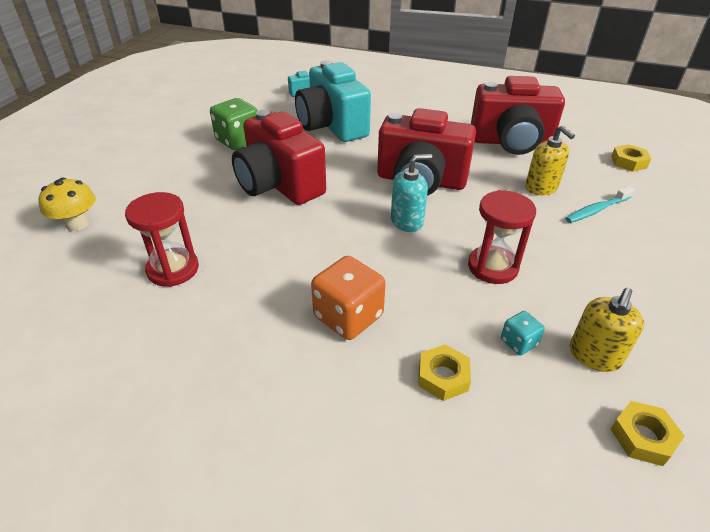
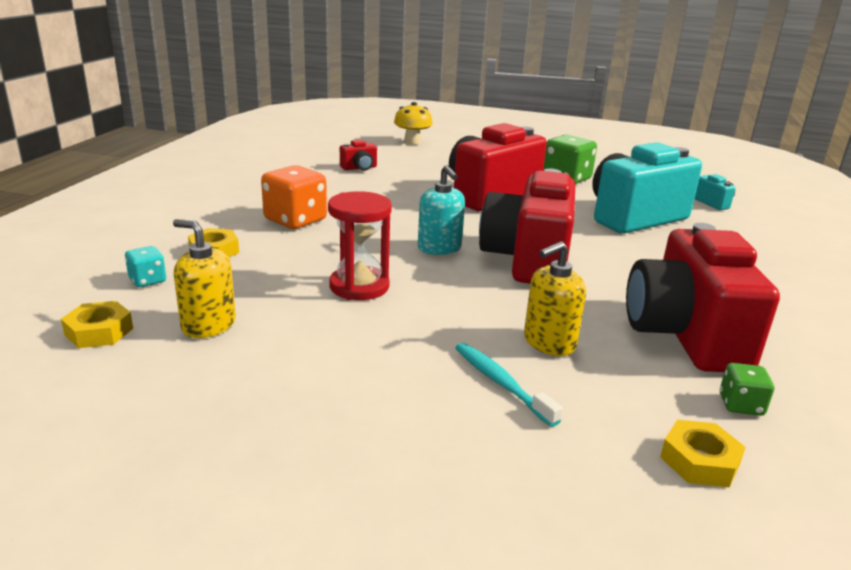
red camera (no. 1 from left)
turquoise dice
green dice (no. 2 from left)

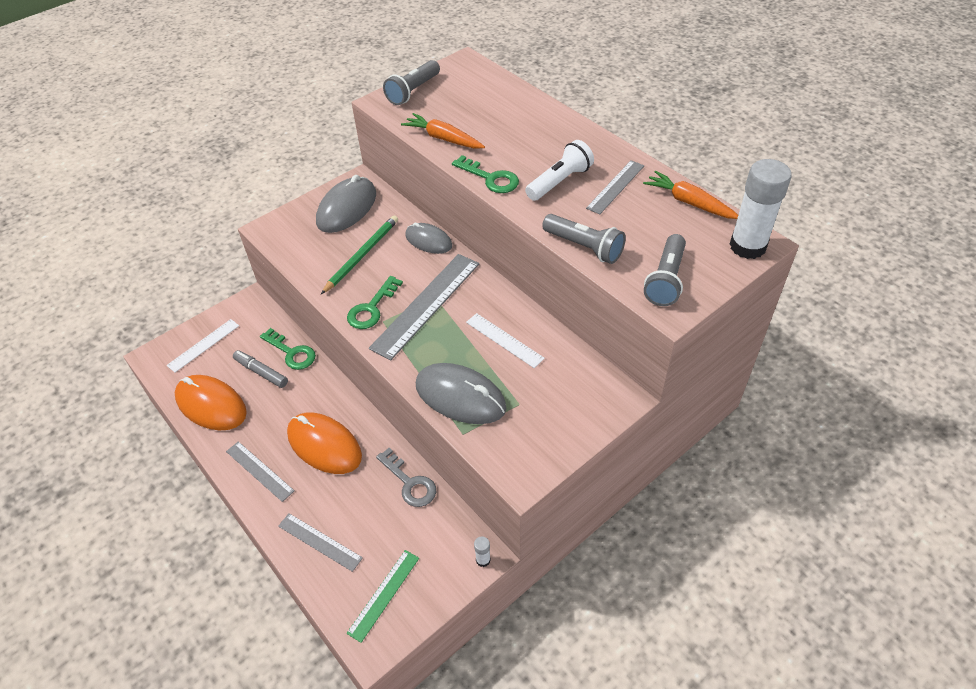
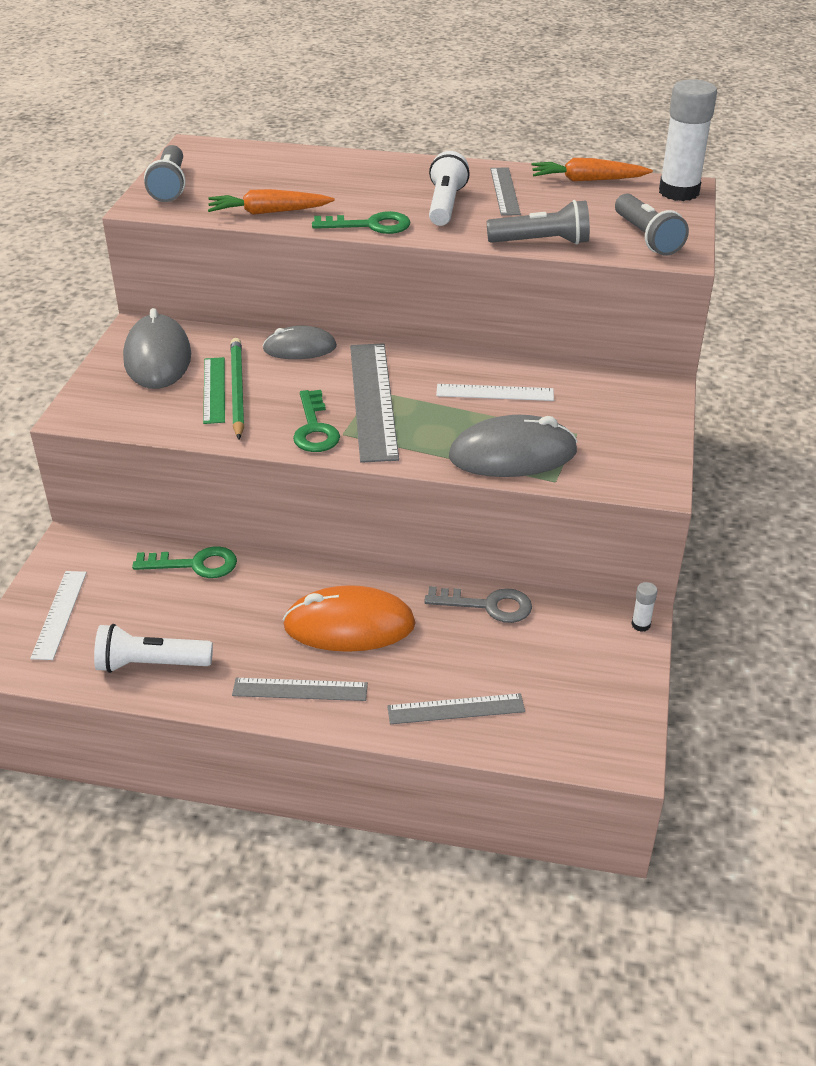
grey marker
white flashlight (no. 1 from left)
green ruler

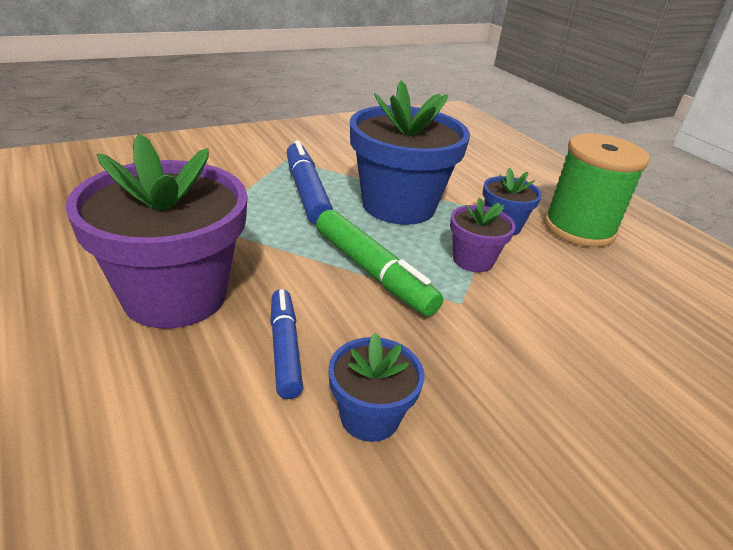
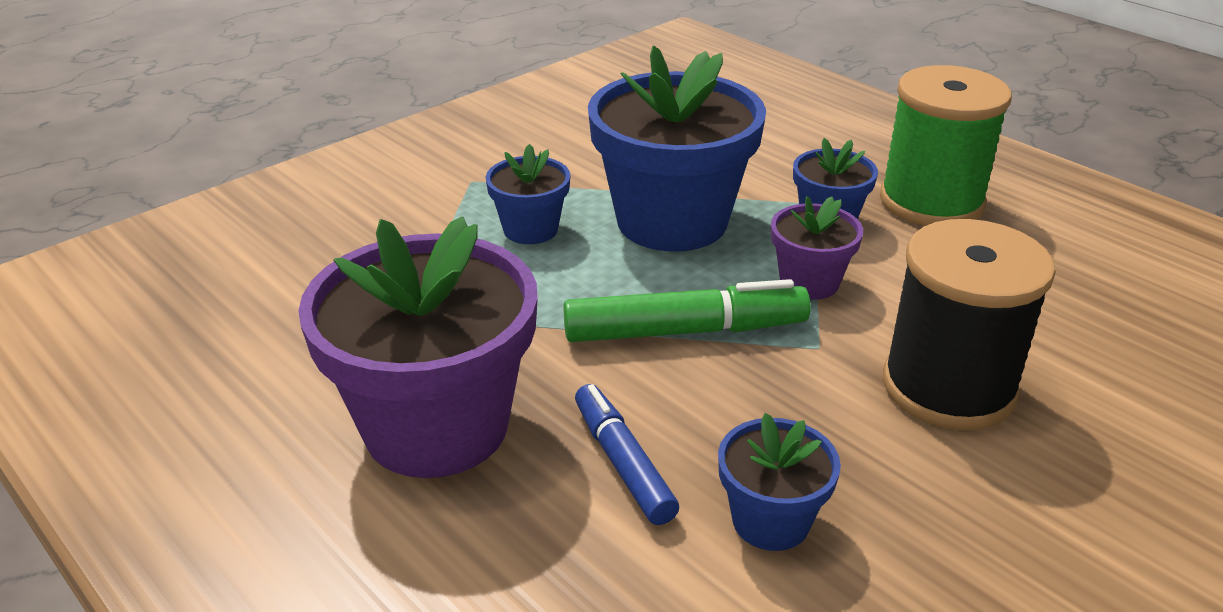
blue flower pot (no. 1 from left)
green marker
black spool

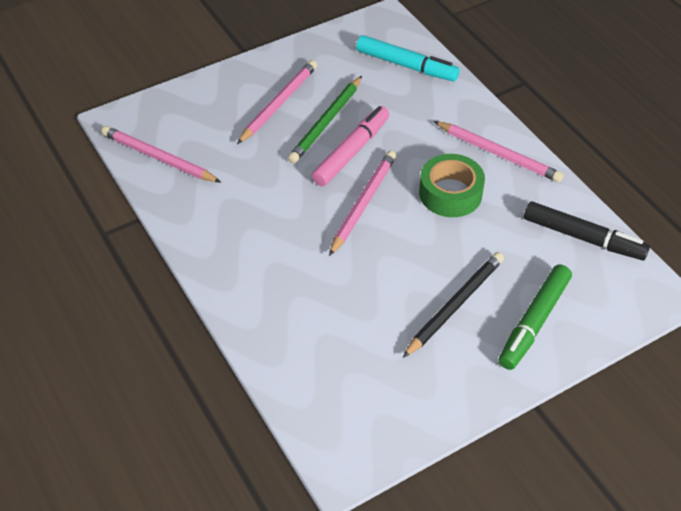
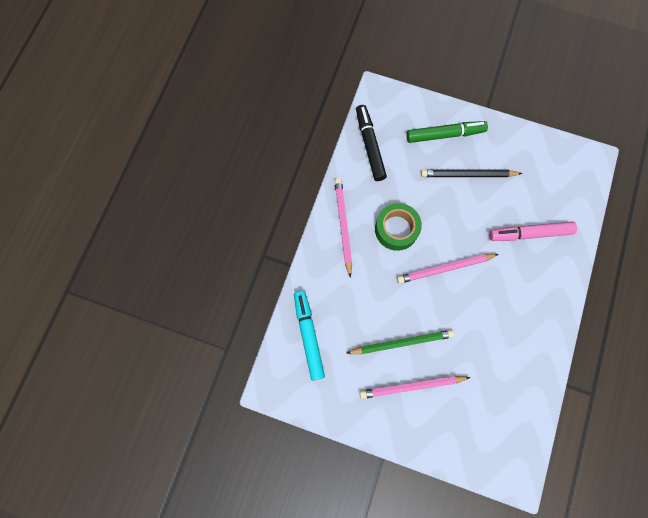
pink marker
pink pencil (no. 1 from left in the first image)

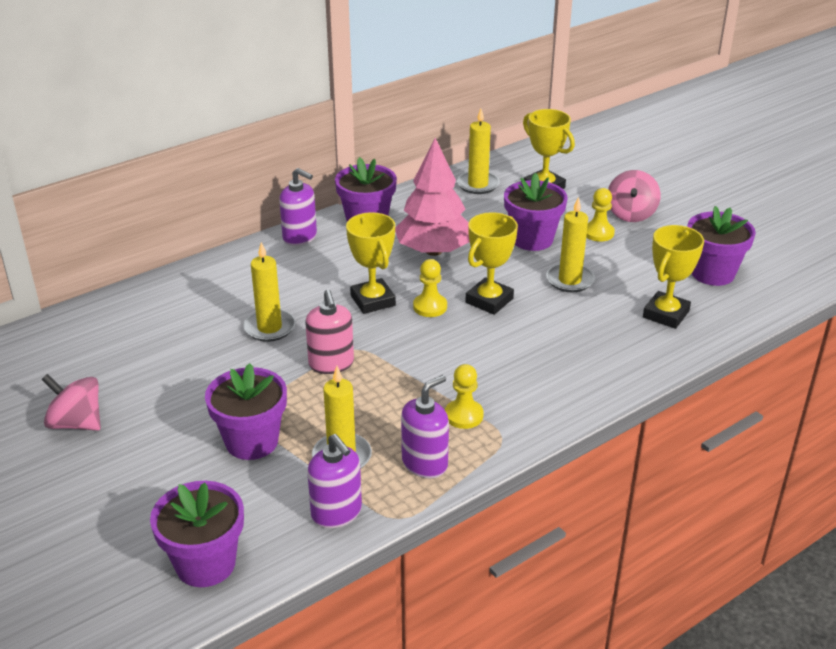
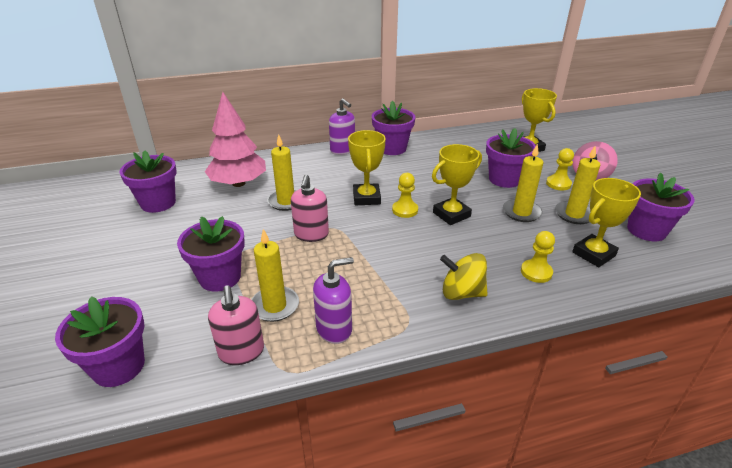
yellow candle (no. 4 from left)
pink tree
yellow pawn (no. 2 from left)
pink spinning top (no. 1 from left in the first image)
pink soap dispenser (no. 1 from left)
purple flower pot (no. 2 from left)
yellow spinning top

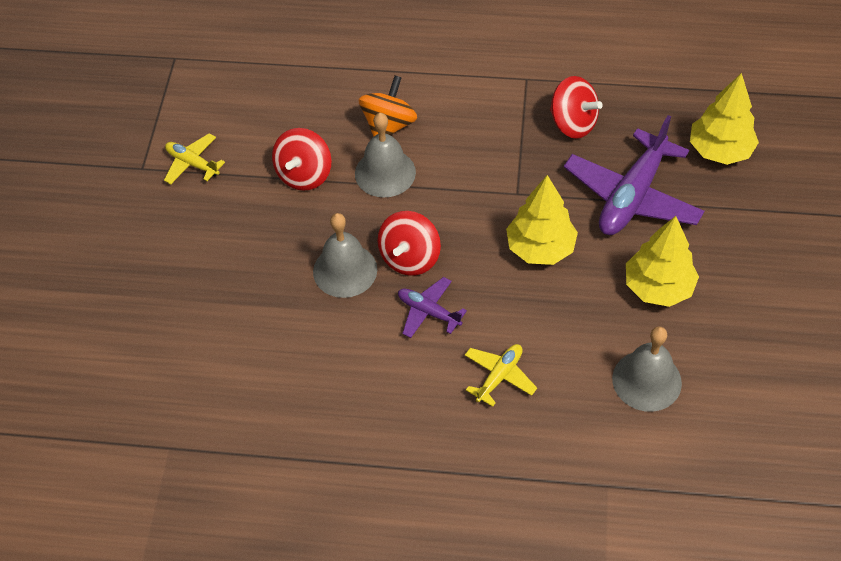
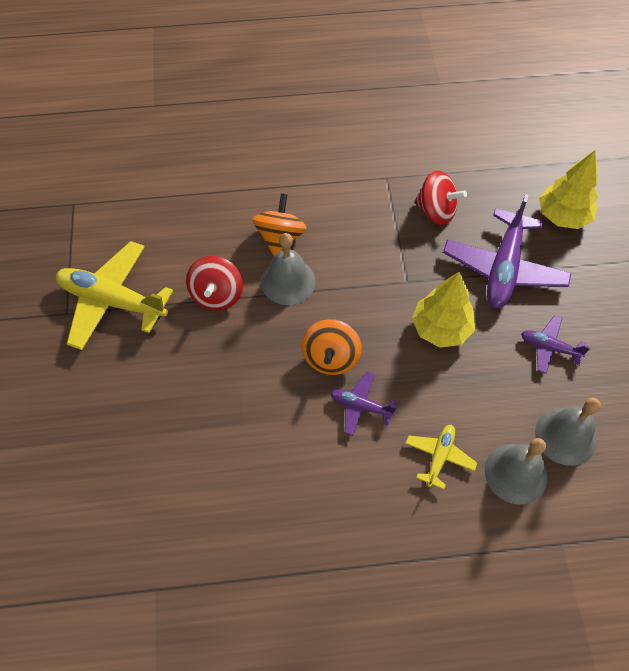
yellow plane (no. 1 from left)
orange spinning top (no. 2 from left)
grey bell (no. 2 from left)
purple plane (no. 3 from left)

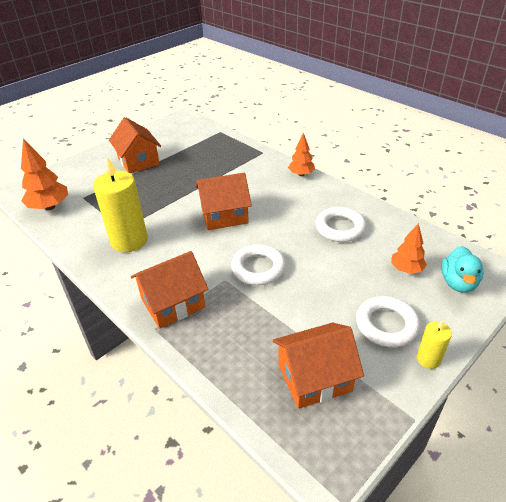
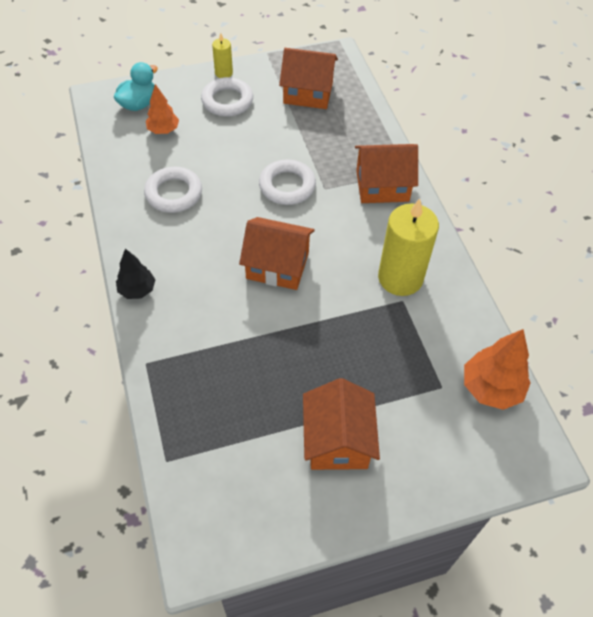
black tree

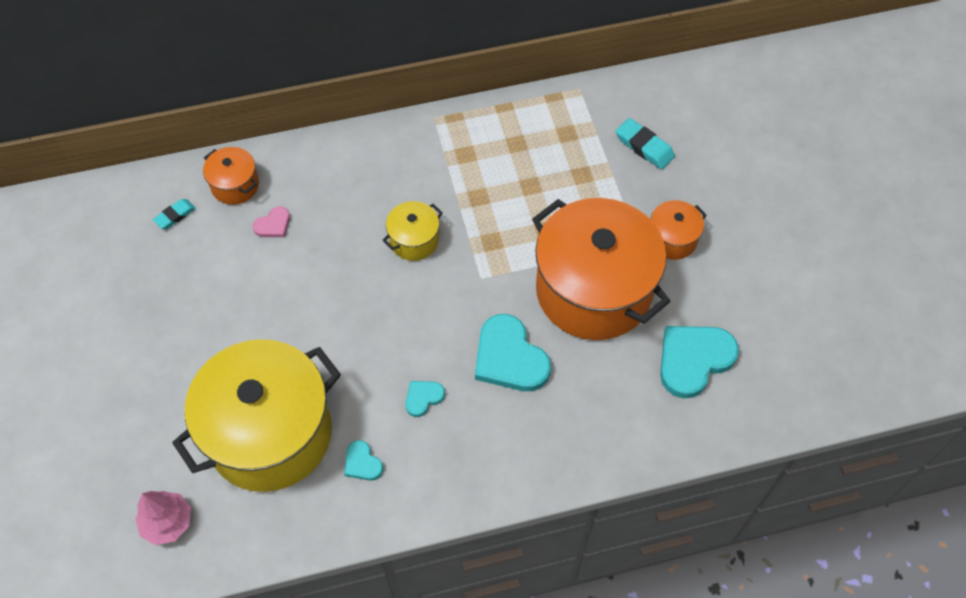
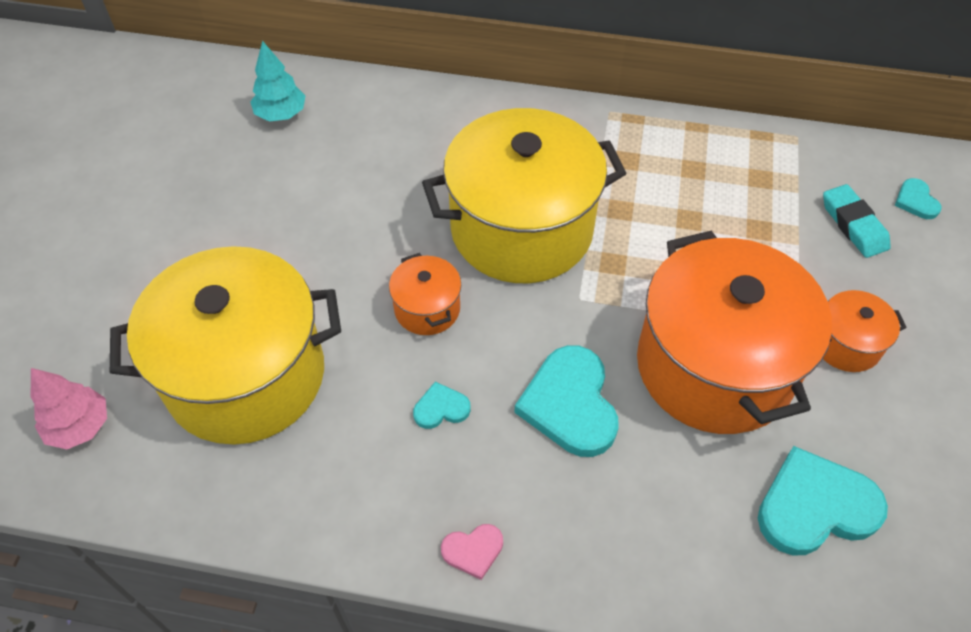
orange pot (no. 1 from left)
turquoise tree
yellow pot (no. 2 from left)
pink heart
turquoise heart (no. 4 from left)

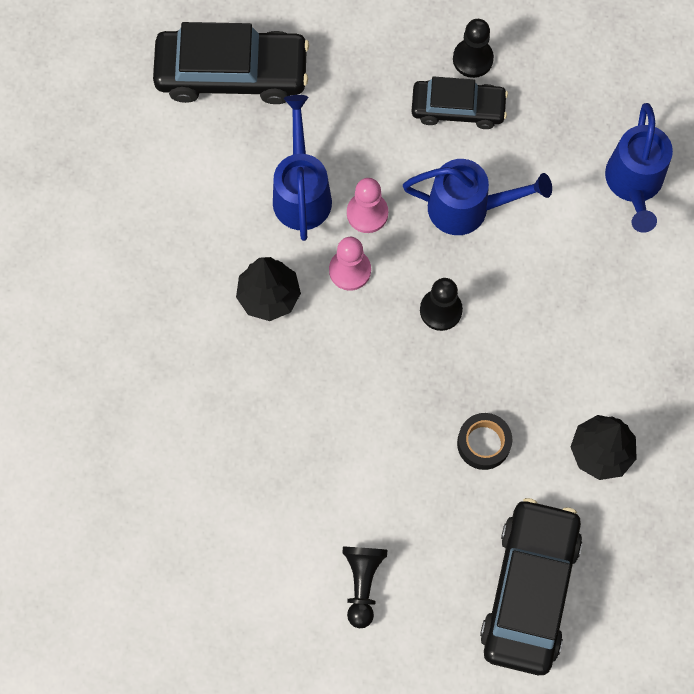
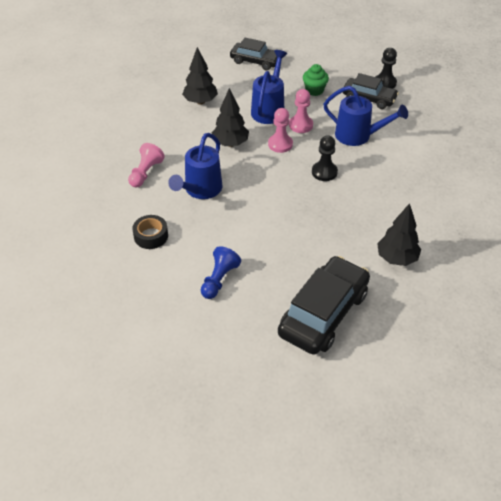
black car (no. 1 from left)
blue watering can (no. 1 from left)
black tape
blue pawn
black tree (no. 1 from left)
green cupcake
pink pawn (no. 1 from left)

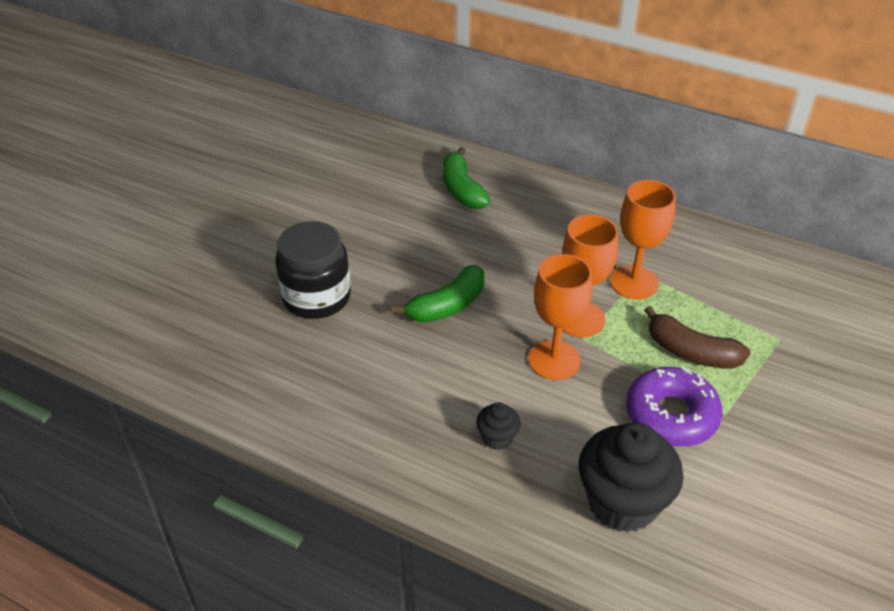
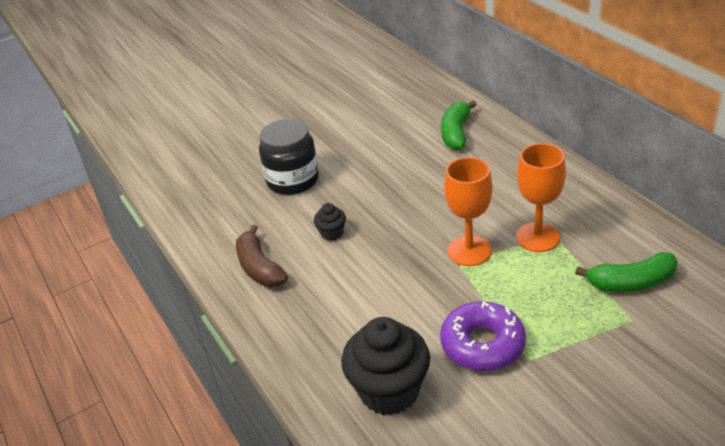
orange goblet (no. 1 from left in the first image)
green banana (no. 2 from left)
brown banana
black cupcake (no. 1 from left)

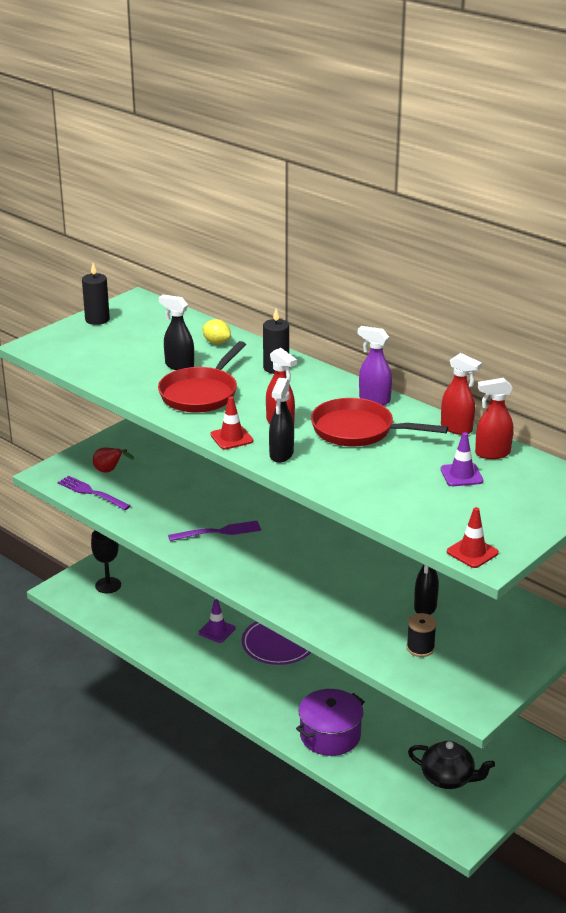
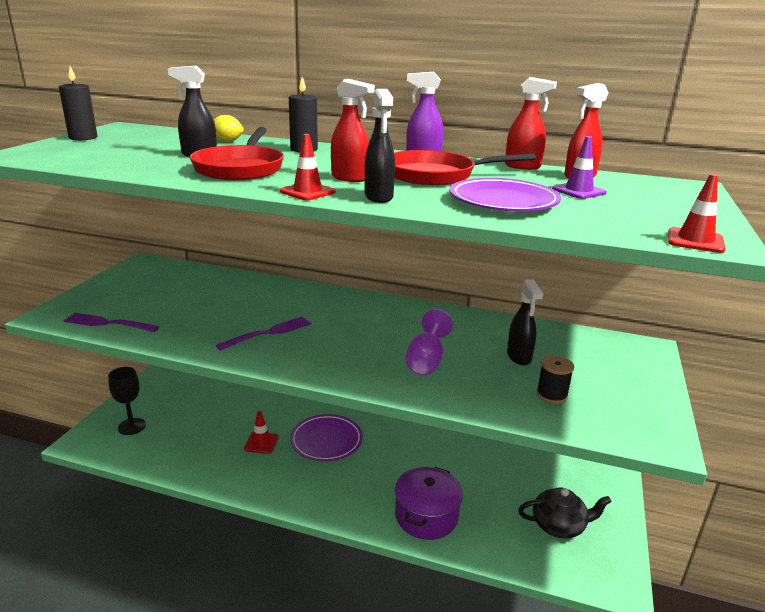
red pear
red traffic cone (no. 1 from left)
purple plate (no. 2 from left)
purple goblet

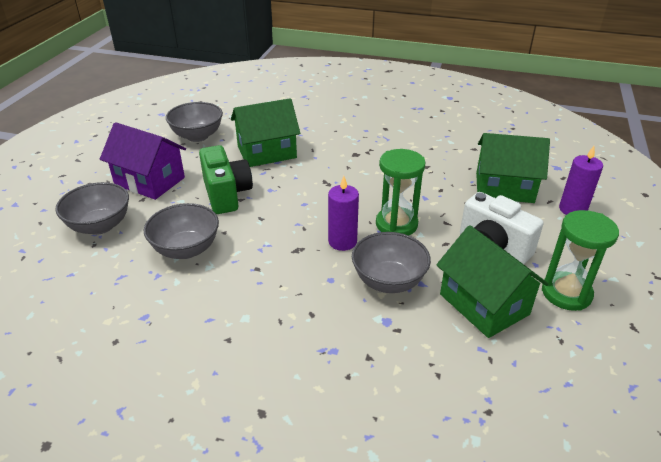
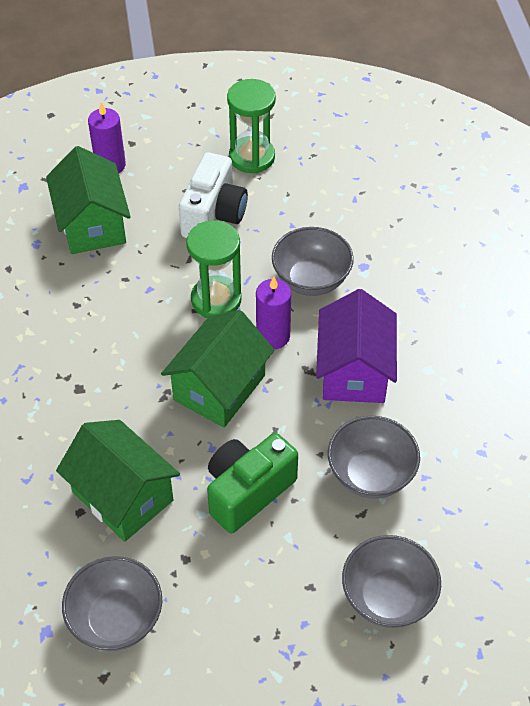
purple house
green house (no. 3 from left)

